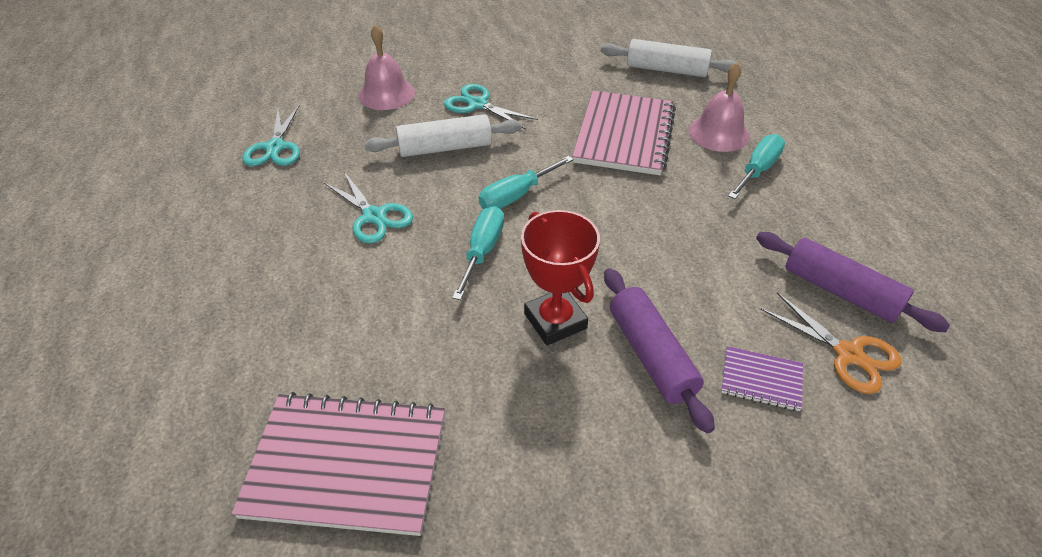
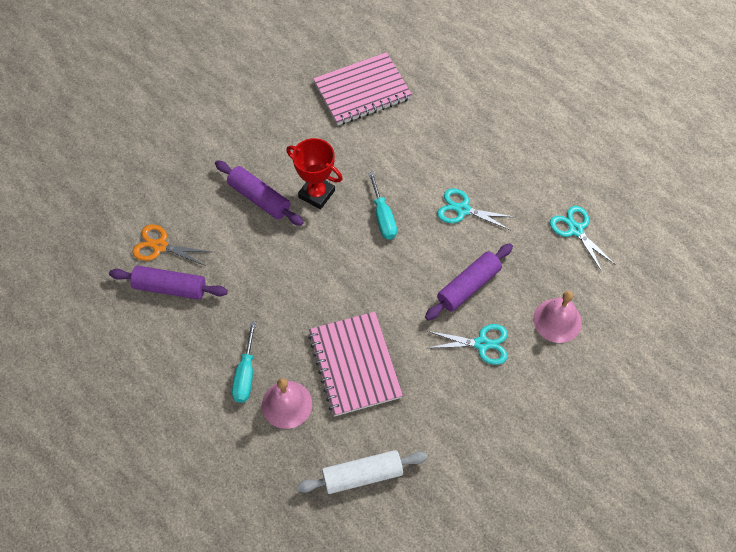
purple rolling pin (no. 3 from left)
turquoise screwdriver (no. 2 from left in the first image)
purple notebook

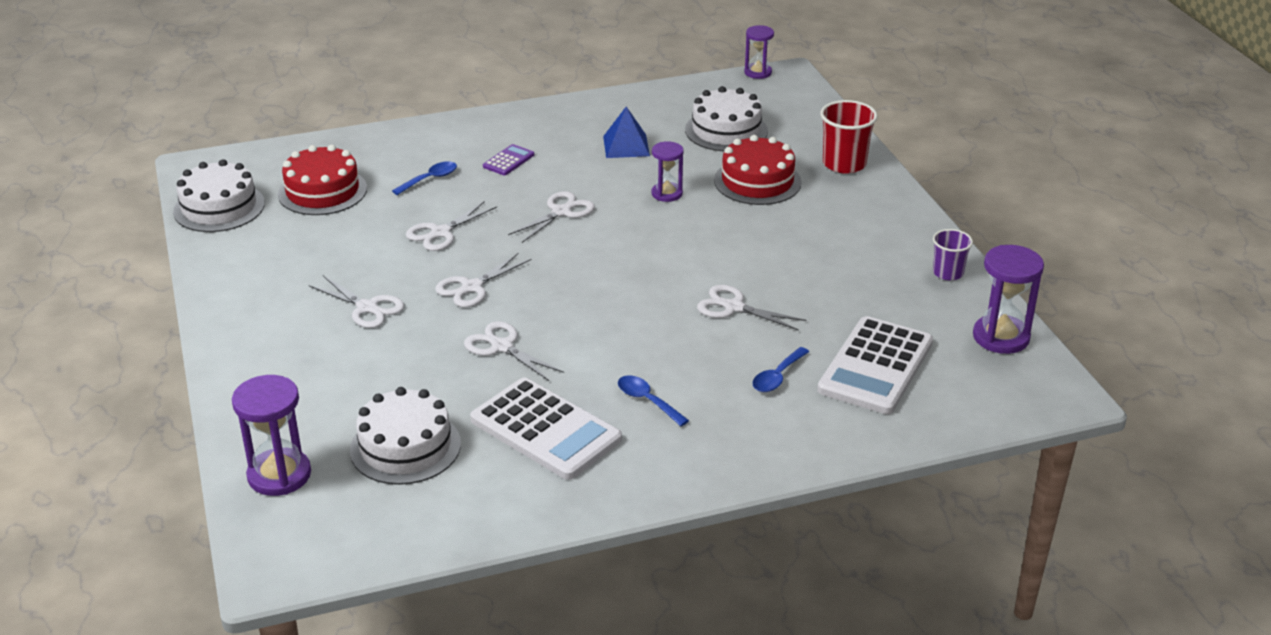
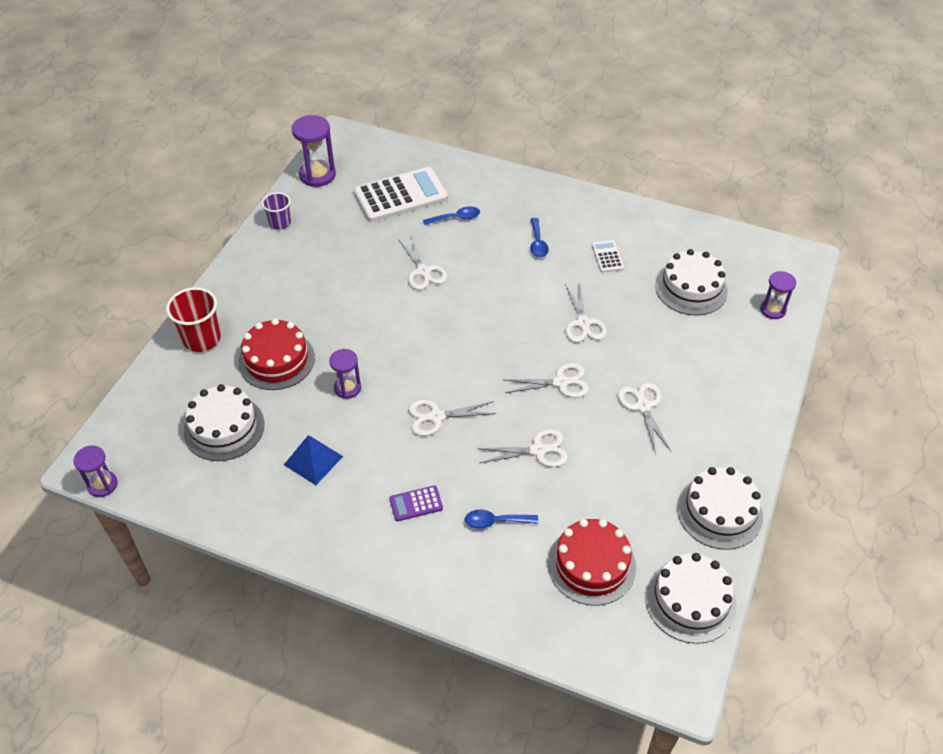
purple hourglass (no. 4 from left)
white calculator (no. 2 from left)
white cake (no. 4 from left)

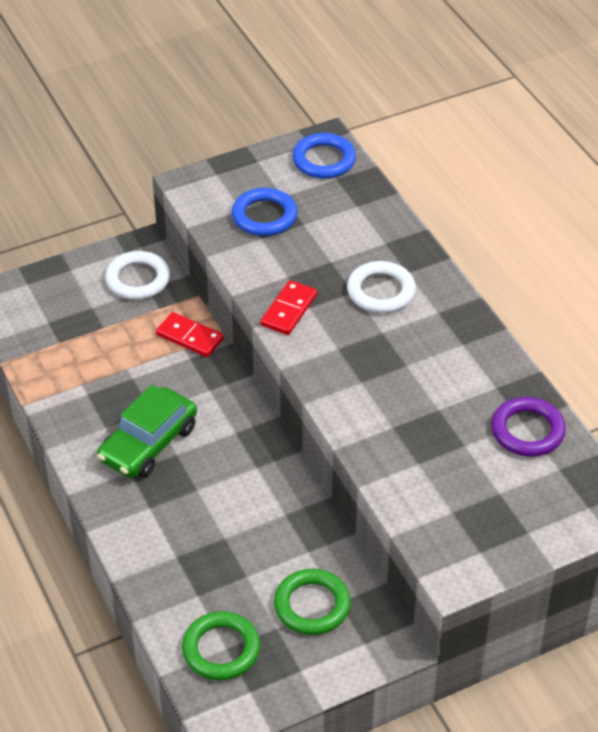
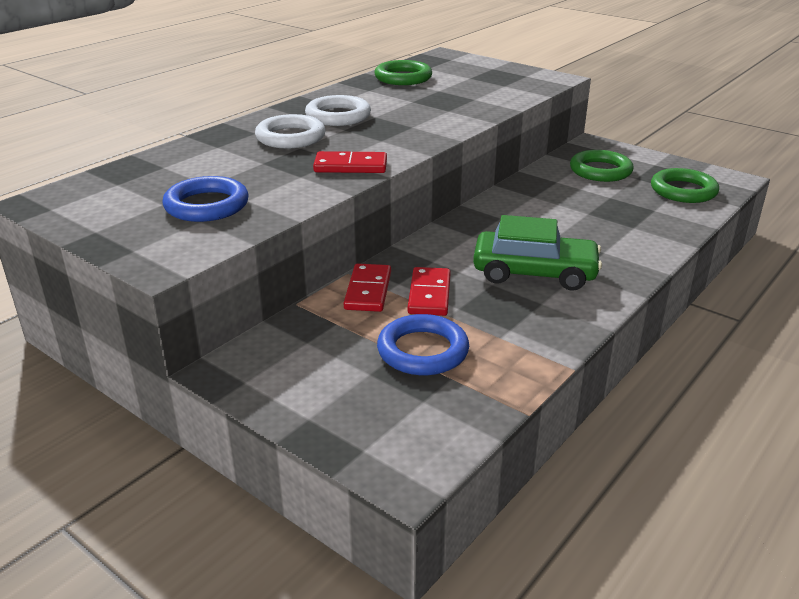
blue ring (no. 2 from left)
white ring (no. 2 from left)
green ring (no. 1 from left)
red domino (no. 3 from left)

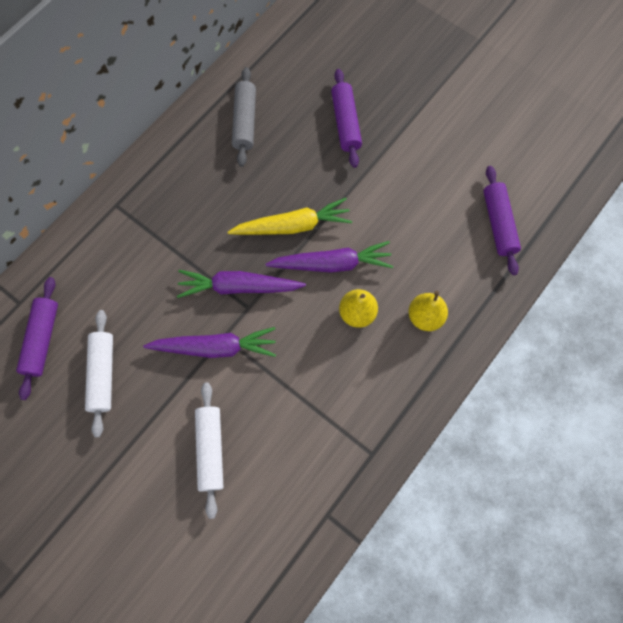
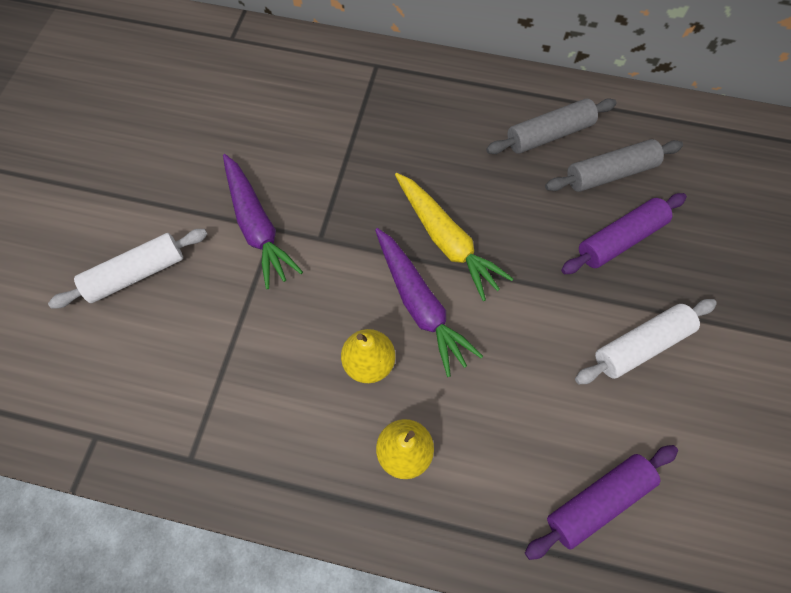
purple carrot (no. 2 from left in the first image)
purple rolling pin (no. 1 from left in the first image)
white rolling pin (no. 2 from left)
grey rolling pin (no. 2 from left)

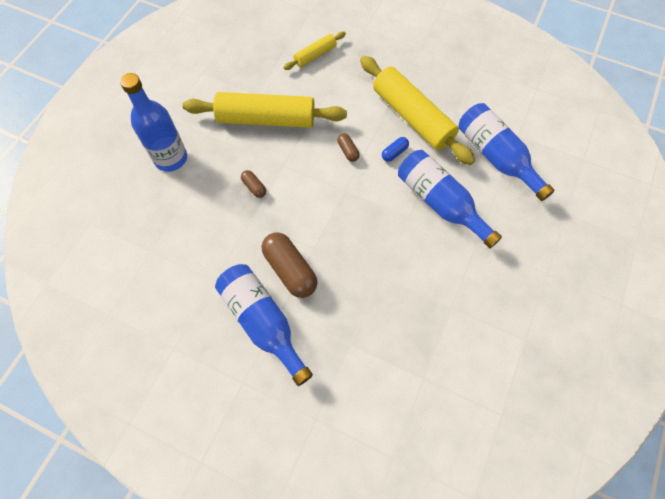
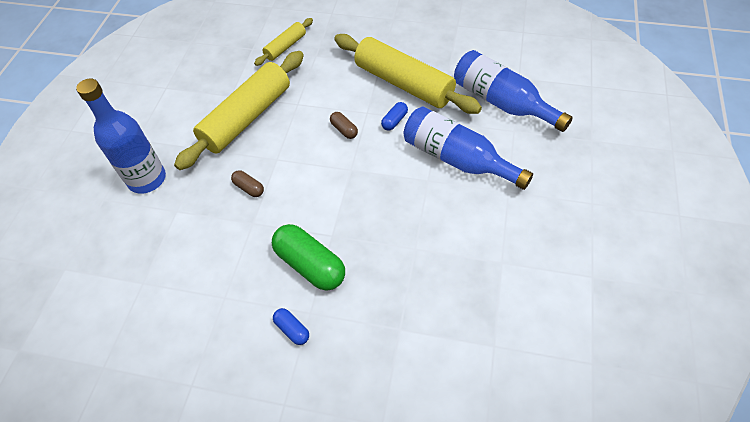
yellow rolling pin (no. 1 from left)
green capsule
blue capsule (no. 1 from left)

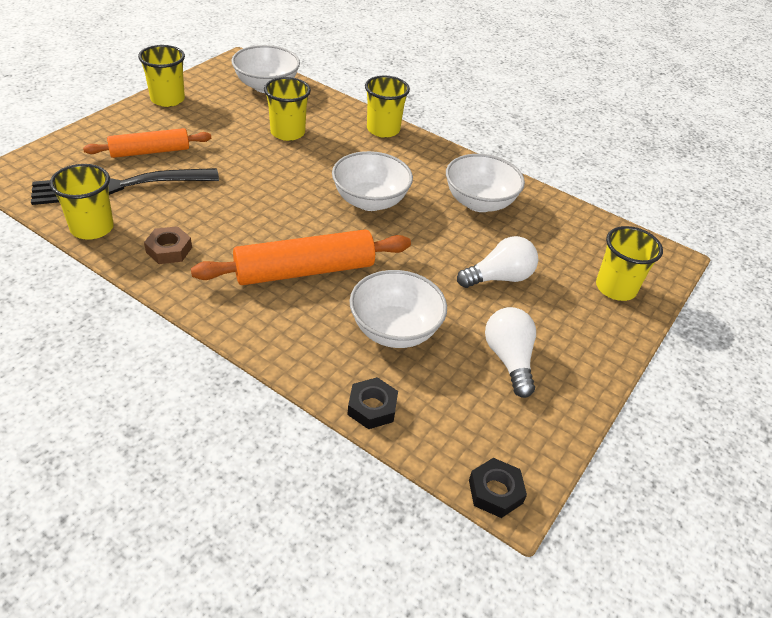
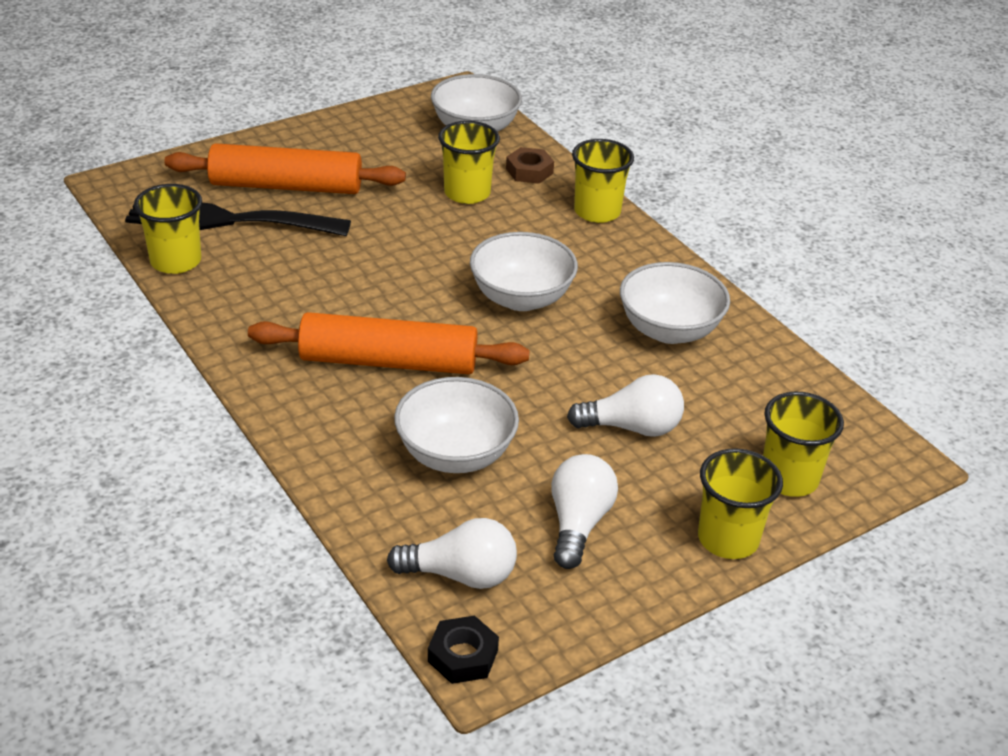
yellow cup (no. 4 from left)
orange rolling pin (no. 1 from left)
brown nut
black nut (no. 1 from left in the first image)
white light bulb (no. 1 from left)

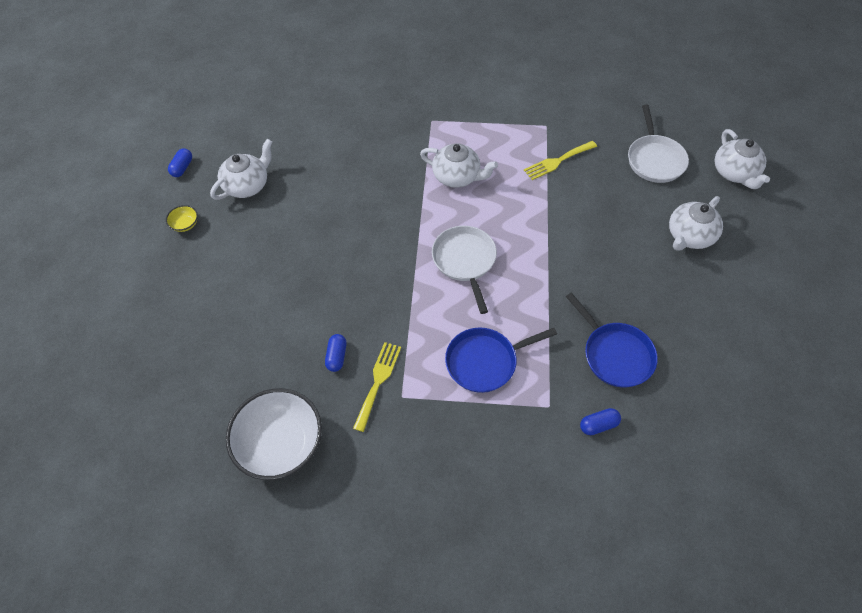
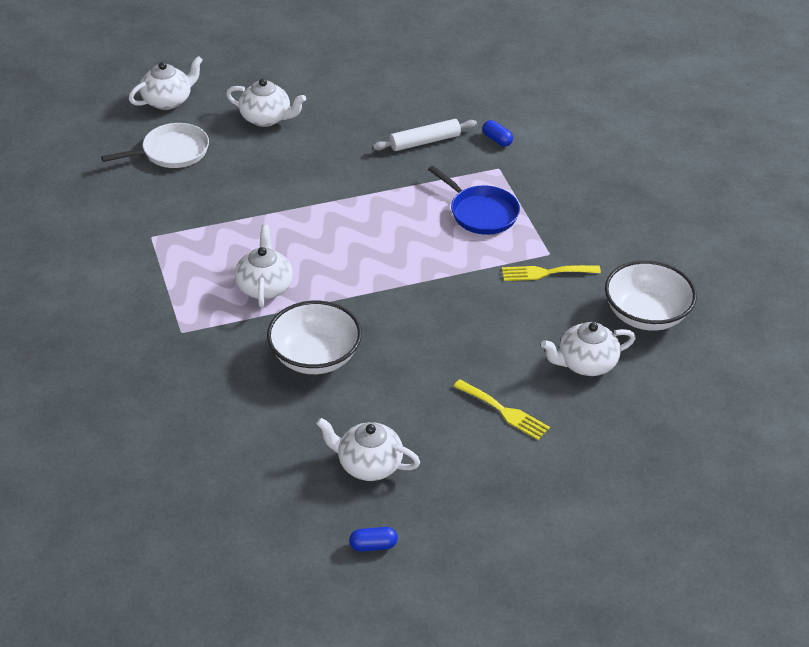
yellow fork (no. 1 from left)
yellow bowl
white pan (no. 1 from left in the first image)
white rolling pin
blue capsule (no. 2 from left in the first image)
white bowl (no. 1 from left)
white teapot (no. 5 from left)

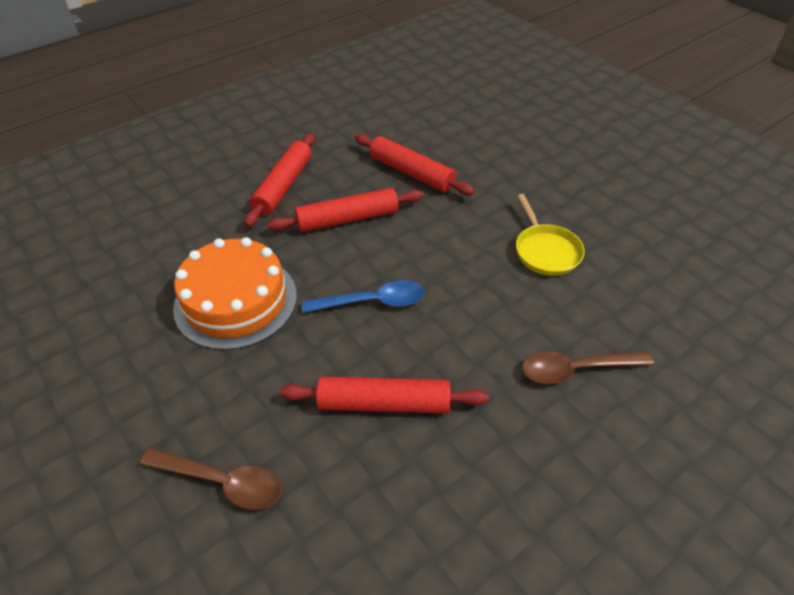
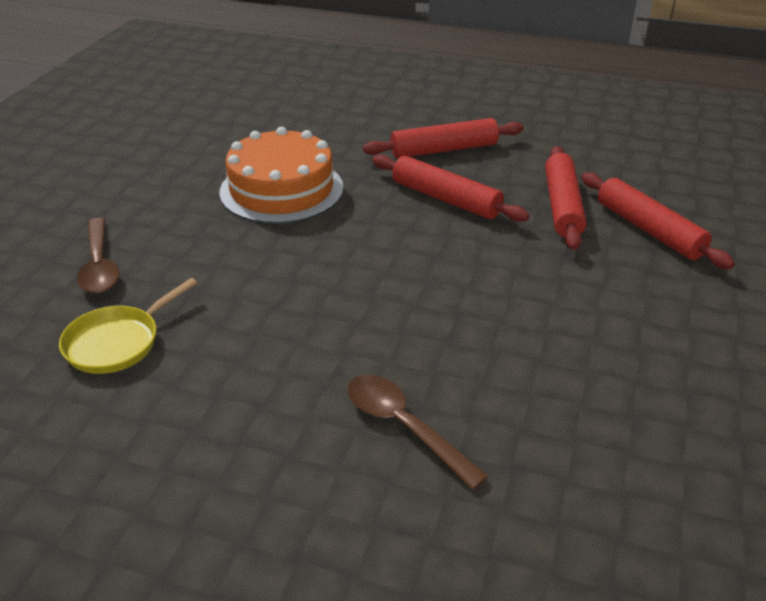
yellow pan
blue spoon
red rolling pin (no. 4 from left)

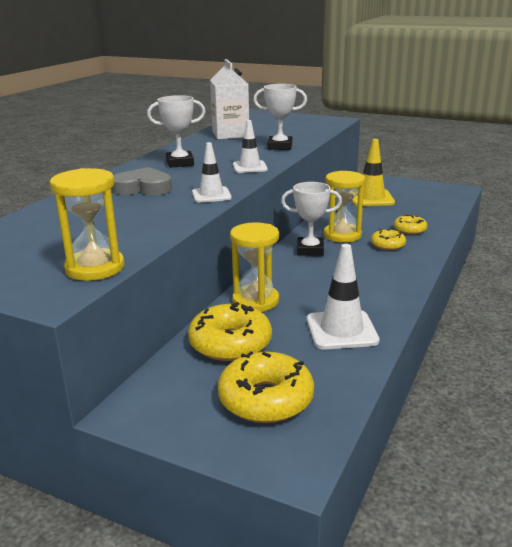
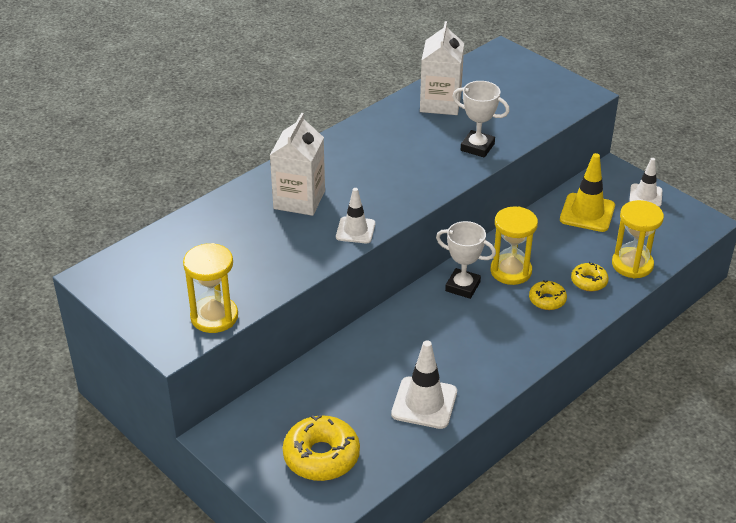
white trophy (no. 1 from left in the first image)
white traffic cone (no. 3 from left)
white carton (no. 1 from left)
yellow hourglass (no. 3 from left)
yellow donut (no. 1 from left in the first image)

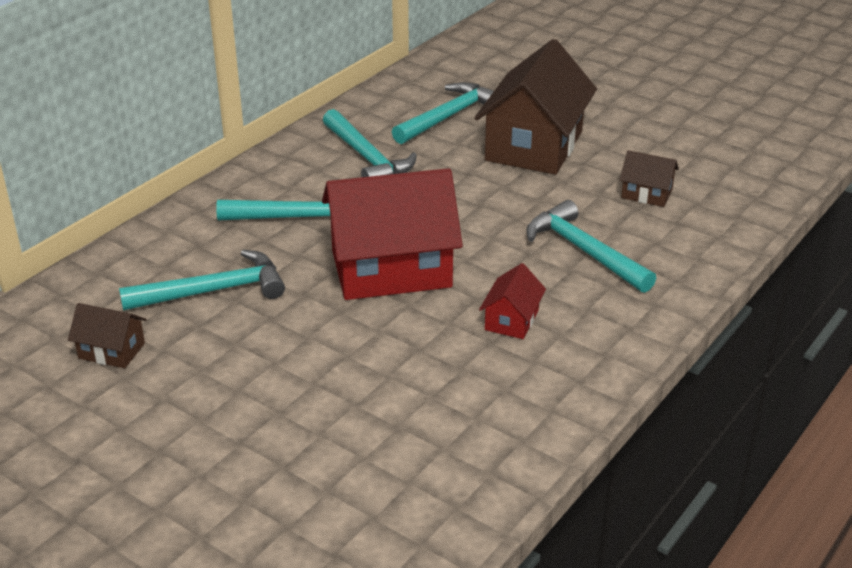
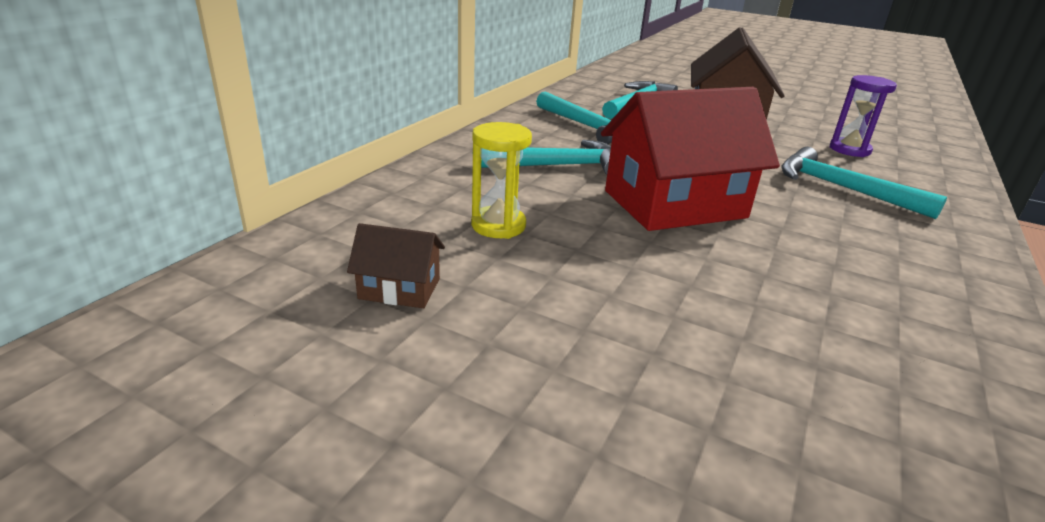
purple hourglass
yellow hourglass
red house (no. 2 from left in the first image)

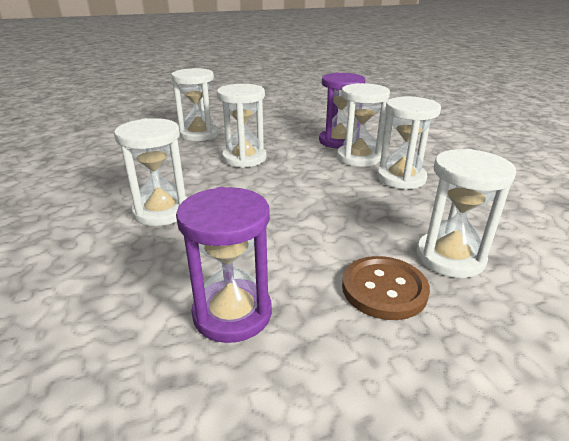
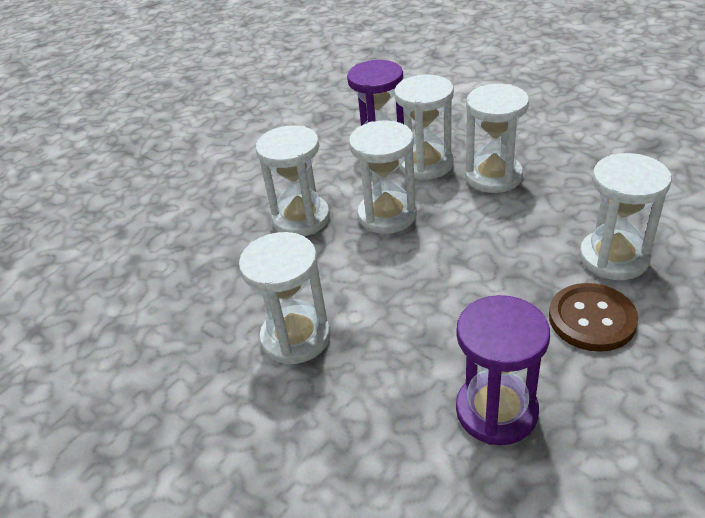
white hourglass (no. 3 from left)

